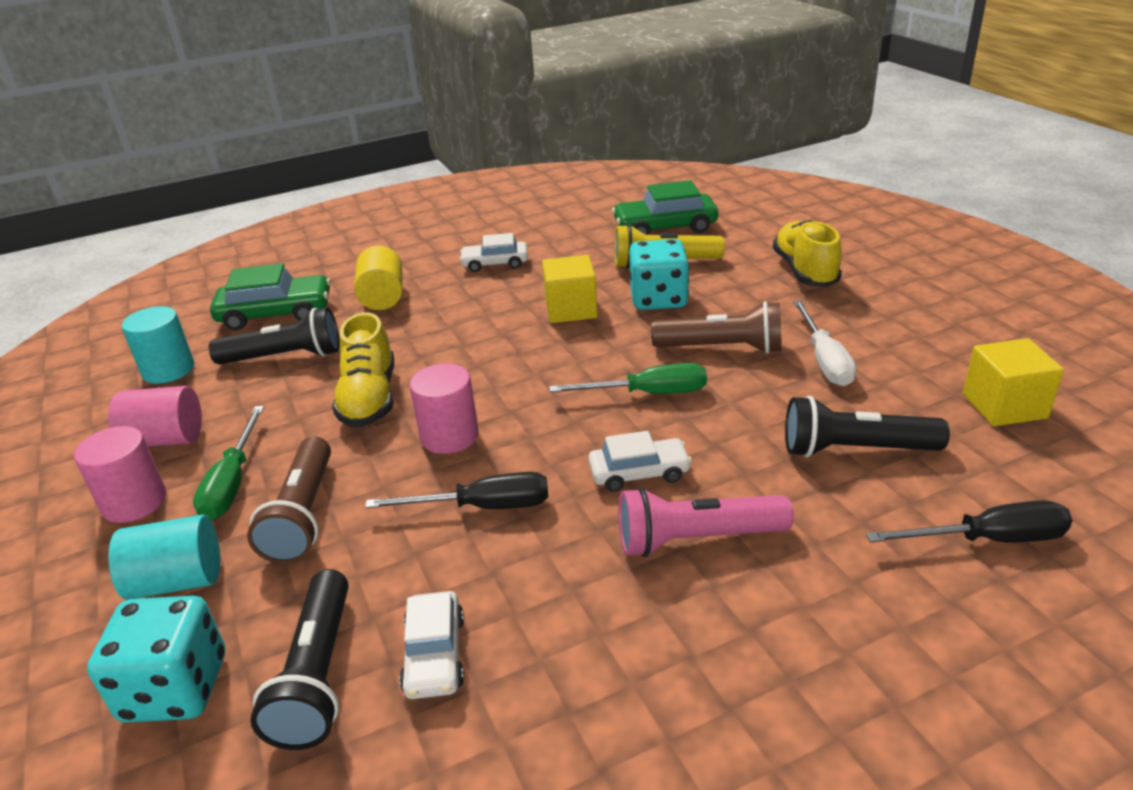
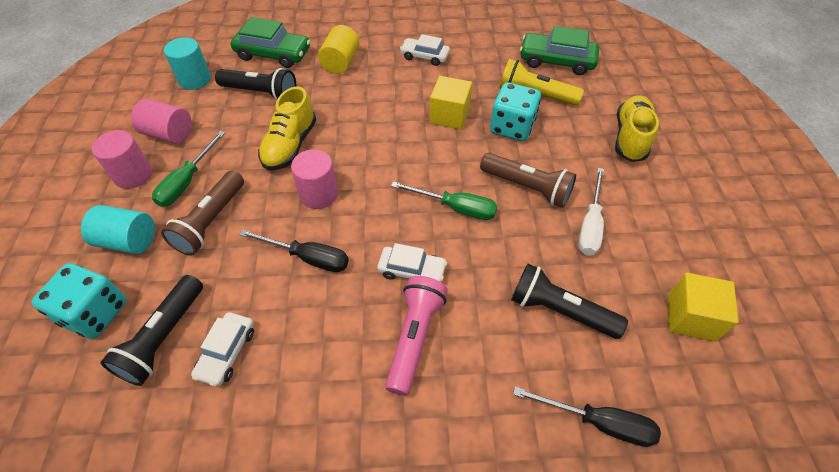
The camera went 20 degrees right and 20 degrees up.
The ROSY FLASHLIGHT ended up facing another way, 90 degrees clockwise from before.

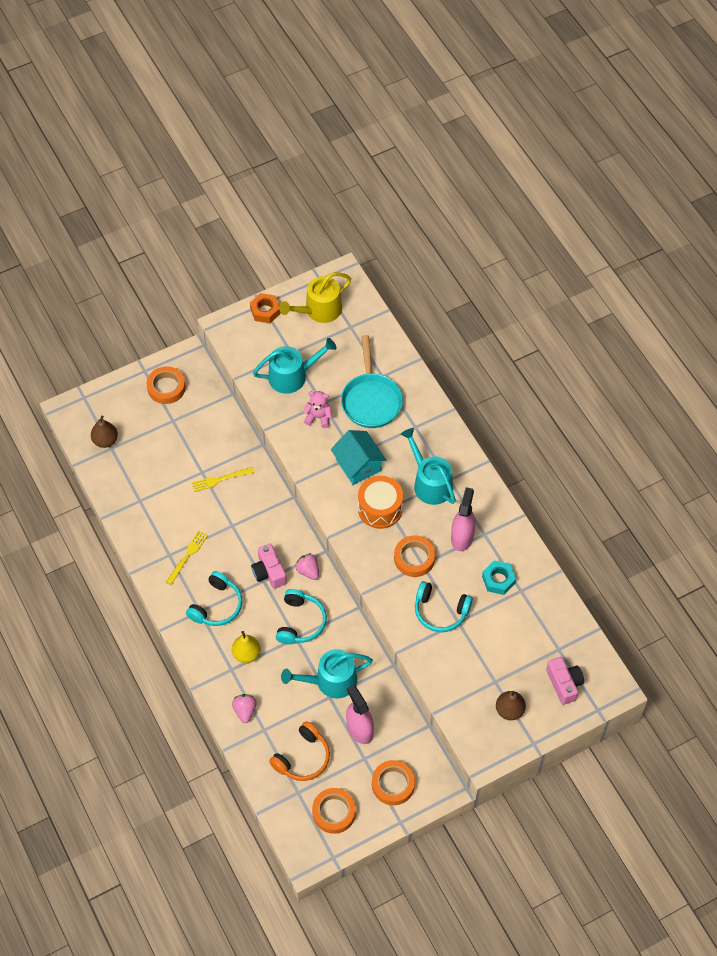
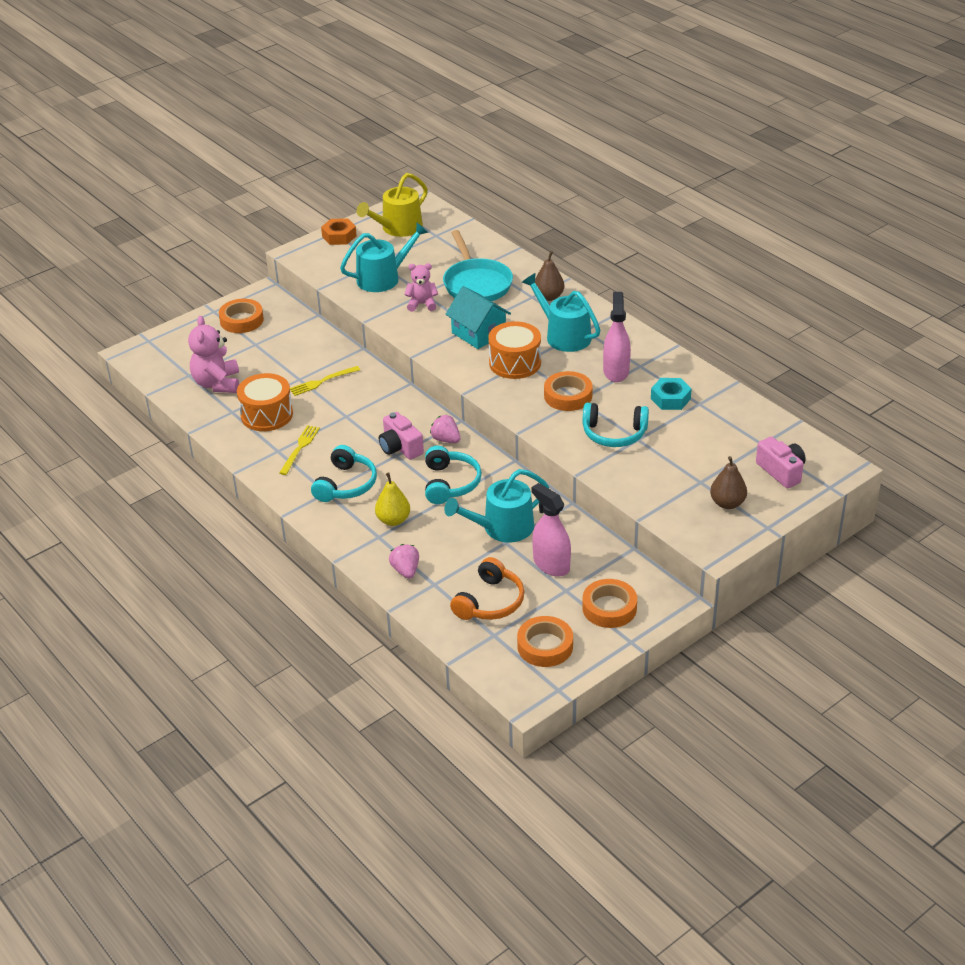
The camera went 10 degrees left and 20 degrees down.
The DARK BROWN PEAR (1st from left) ended up elsewhere.
The second view gained the ROSY TEDDY (1st from left).
The second view gained the BRIGHT ORANGE TOY DRUM (1st from left).

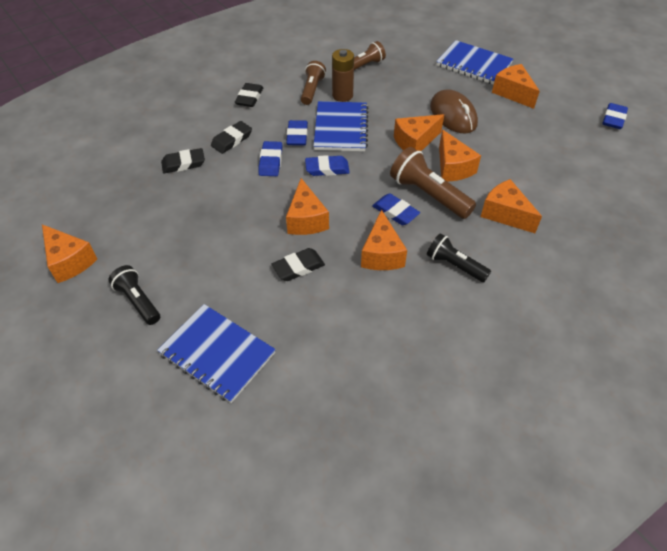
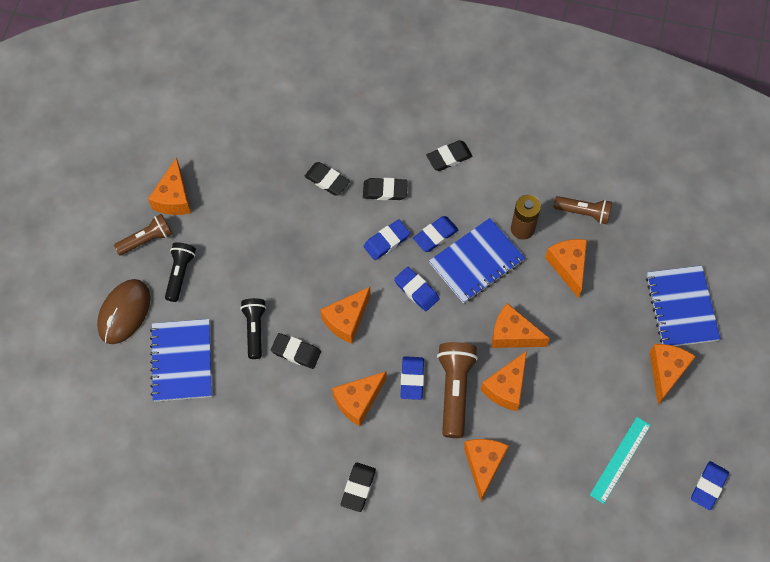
The camera went 50 degrees right and 15 degrees up.
The DARK BROWN FLASHLIGHT (1st from left) ended up elsewhere.
The JET-BLACK FLASHLIGHT (2nd from left) ended up elsewhere.
The DARK BROWN COMPUTER MOUSE ended up elsewhere.
The ROYAL BLUE GUM ERASER (5th from left) ended up facing another way, 45 degrees counterclockwise from before.
The second view gained the JET-BLACK GUM ERASER (3rd from left).
The second view gained the BRIGHT ORANGE CHEESE (7th from left).
The second view gained the TURQUOISE RULER.

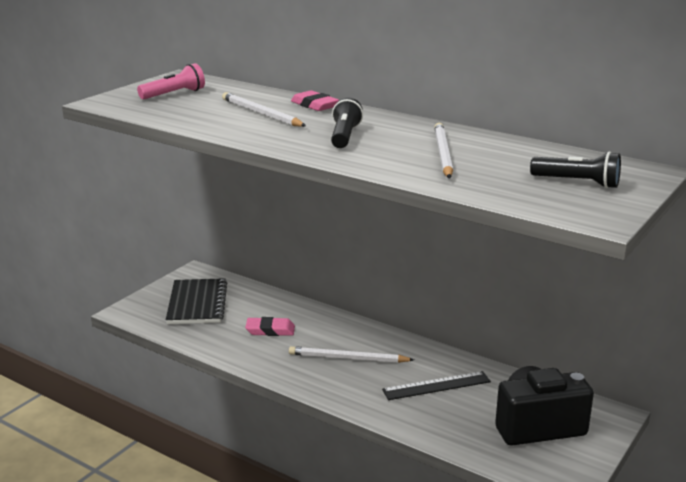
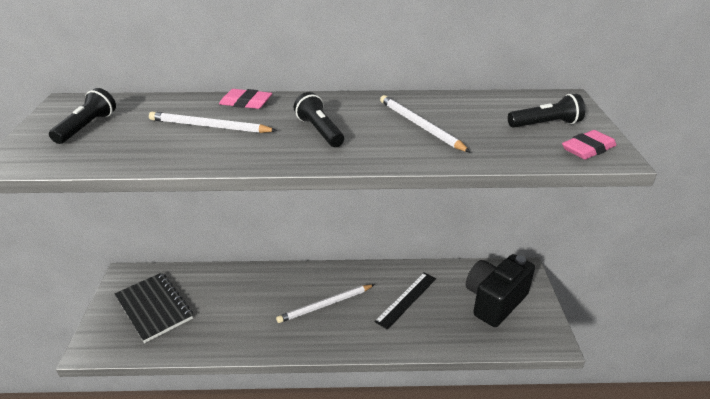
The camera went 35 degrees left and 10 degrees up.
What was the ROSY FLASHLIGHT turned into the JET-BLACK FLASHLIGHT (1st from left).
The ROSY GUM ERASER (1st from left in the first image) ended up elsewhere.

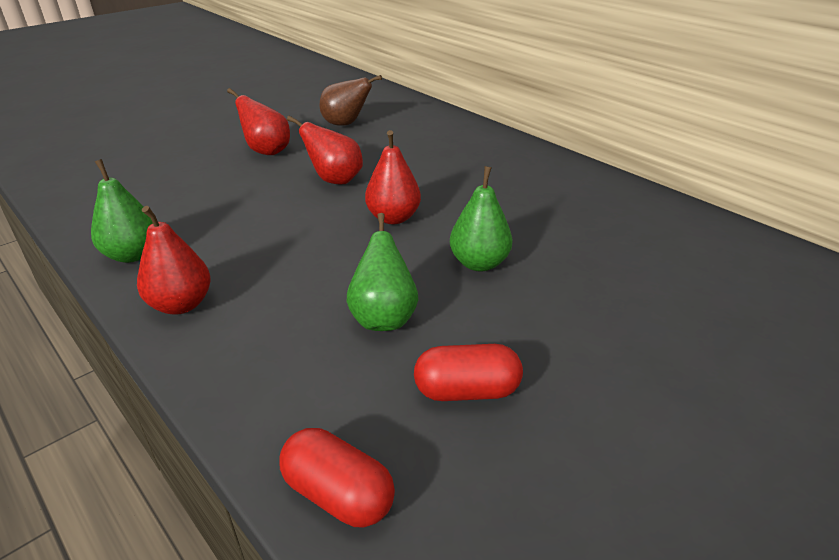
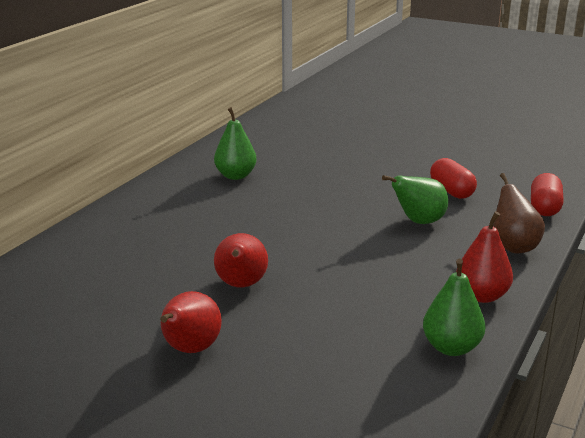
The camera went 110 degrees left and 10 degrees down.
The DARK BROWN PEAR ended up elsewhere.
The second view lost the RED PEAR (4th from left).
The LEAF-GREEN PEAR (3rd from left in the first image) ended up elsewhere.

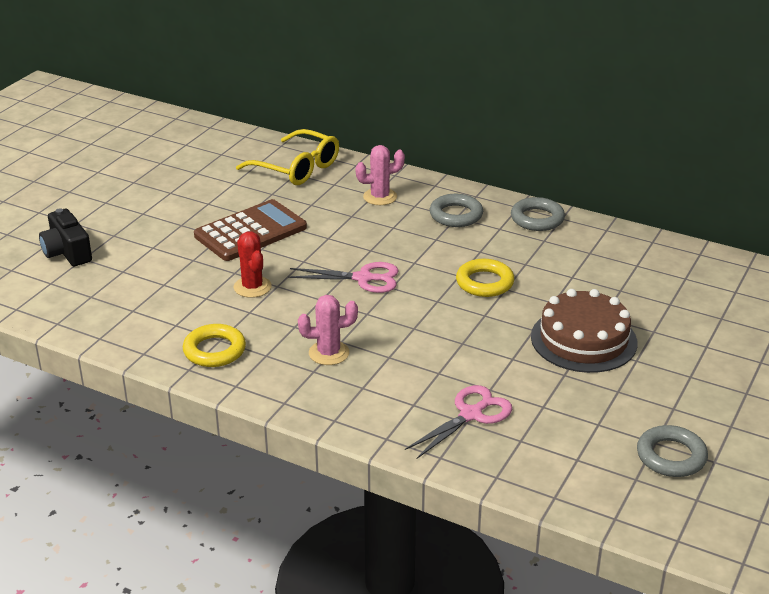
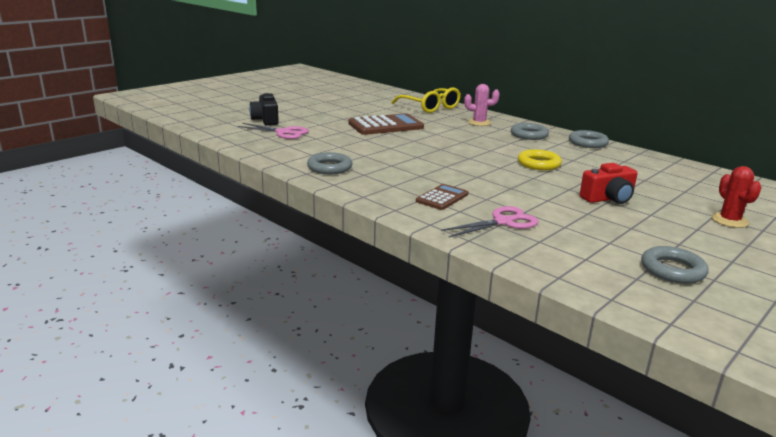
The camera went 15 degrees right and 10 degrees down.
What was the BRIGHT YELLOW HOOP (1st from left) turned into the GRAY HOOP (1st from left).
The RED SAGUARO CACTUS ended up elsewhere.
The ROSY PAIR OF SCISSORS (1st from left) ended up elsewhere.
The second view lost the ROSY SAGUARO CACTUS (1st from left).
Where the DARK BROWN LAYER CAKE stood, the RED CAMERA came to stand.
The second view gained the DARK BROWN CALCULATOR (2nd from left).

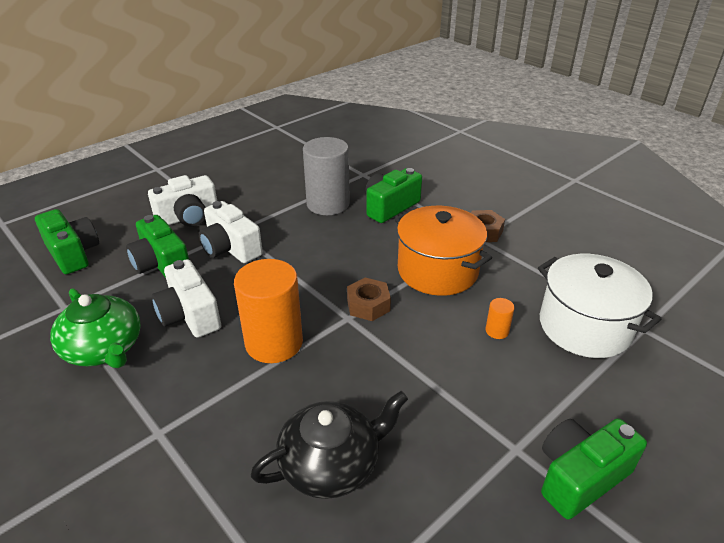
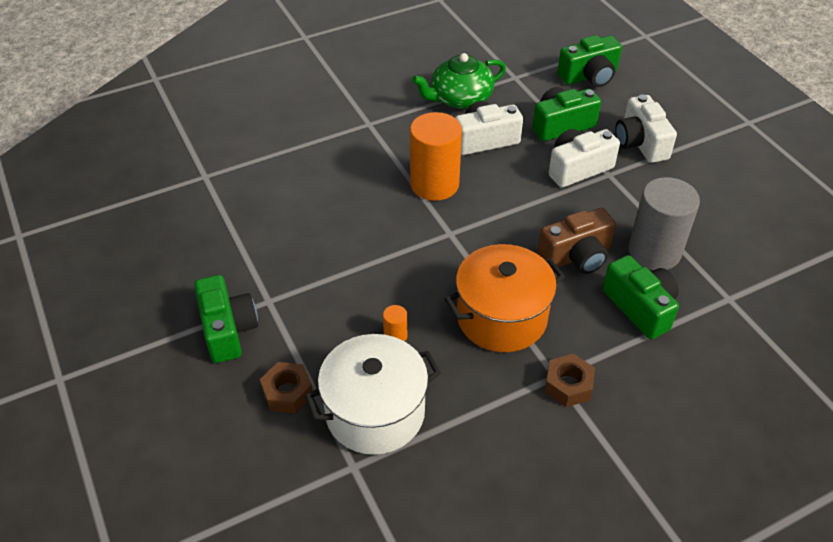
The camera went 105 degrees right and 10 degrees up.
The second view lost the JET-BLACK TEAPOT.
The DARK BROWN NUT (1st from left) ended up elsewhere.
The second view gained the DARK BROWN CAMERA.

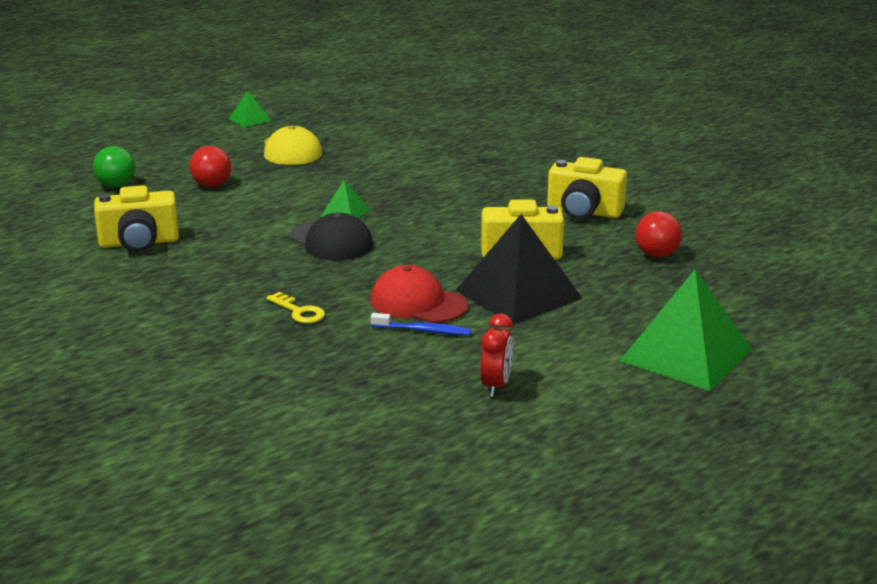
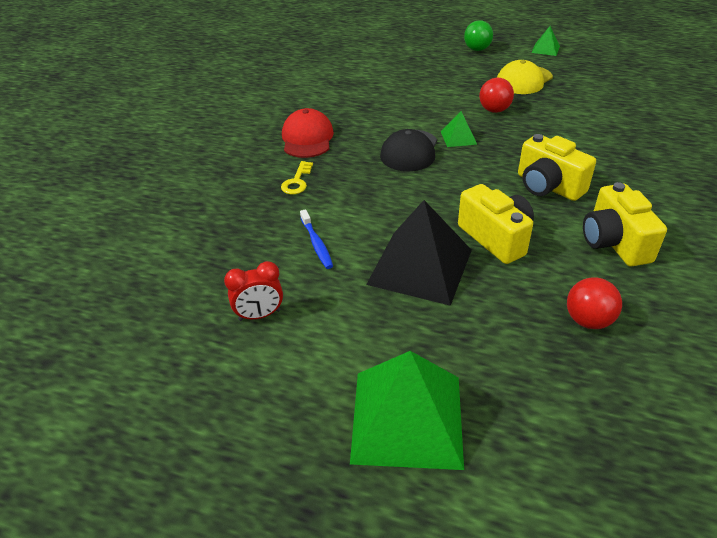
The camera went 60 degrees right and 15 degrees up.
The LEAF-GREEN BALL ended up elsewhere.
The BRIGHT YELLOW CAMERA (1st from left in the first image) ended up elsewhere.
The RED BALL (1st from left) ended up elsewhere.
The RED BASEBALL CAP ended up elsewhere.

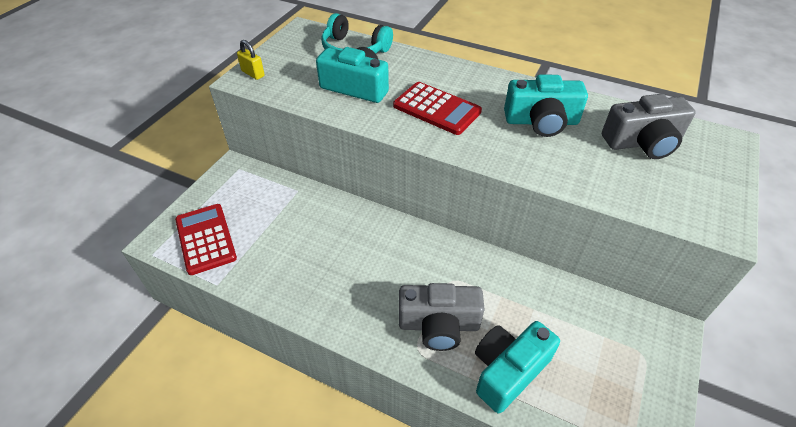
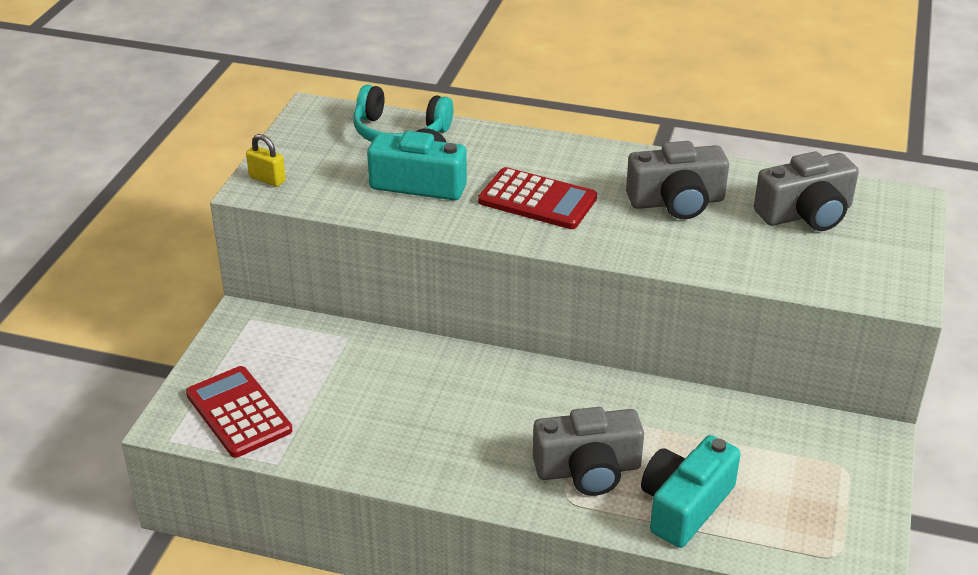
The camera went 10 degrees left and 10 degrees down.
What was the TURQUOISE CAMERA (3rd from left) turned into the GRAY CAMERA (2nd from left).

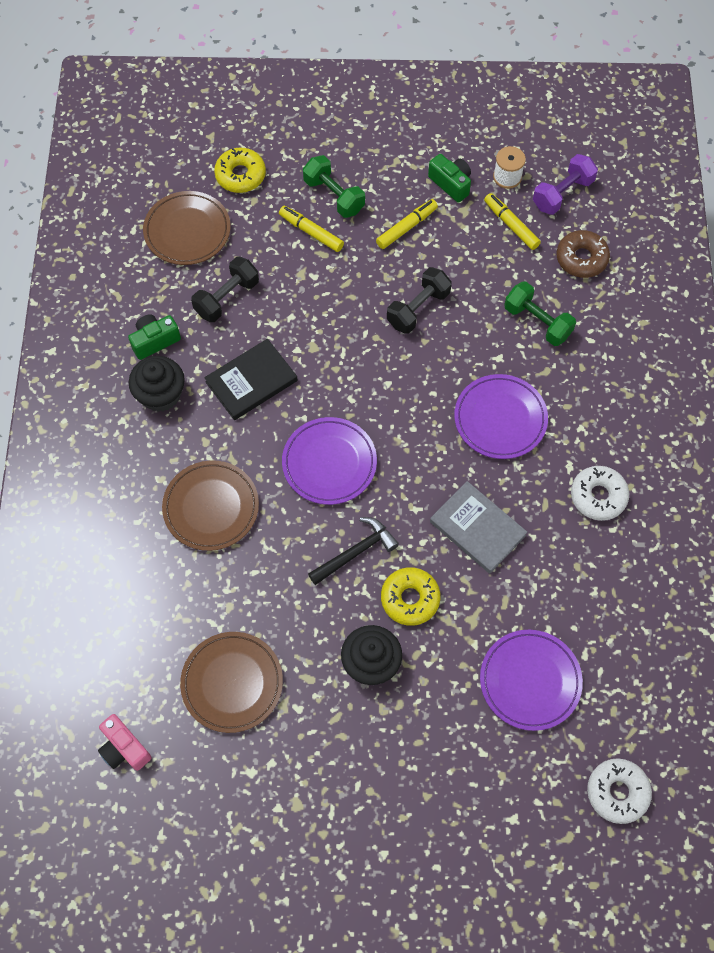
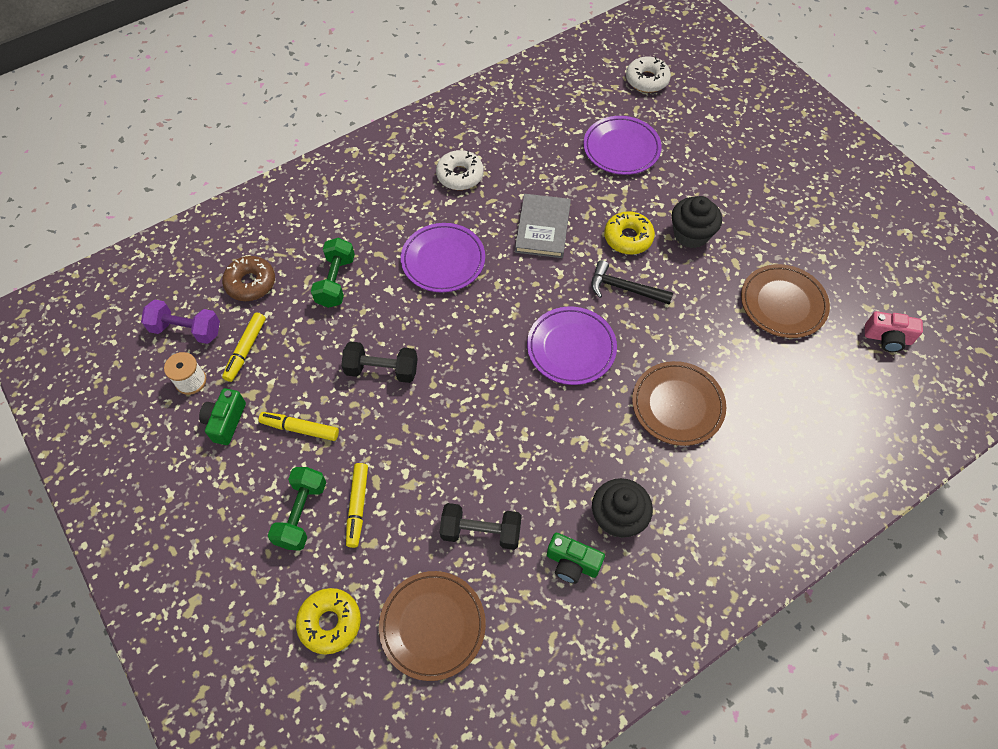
The camera went 125 degrees left and 5 degrees down.
The ROSY CAMERA ended up facing another way, 90 degrees clockwise from before.
The second view lost the JET-BLACK BOOK.

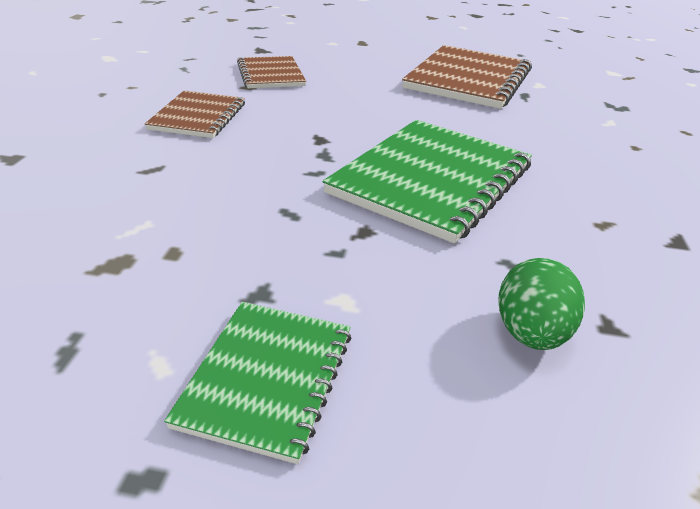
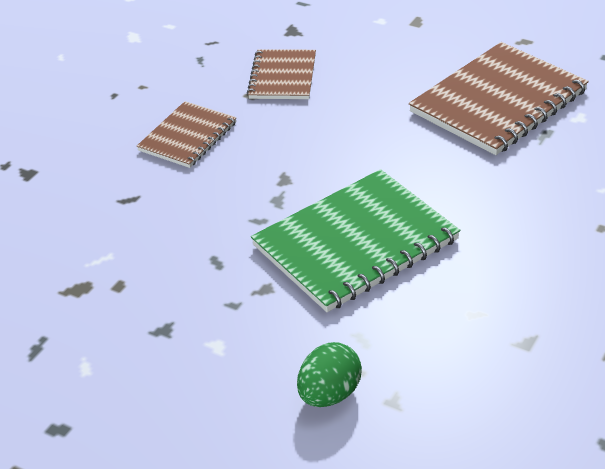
The camera went 25 degrees right and 5 degrees up.
The second view lost the LEAF-GREEN NOTEBOOK (1st from left).

